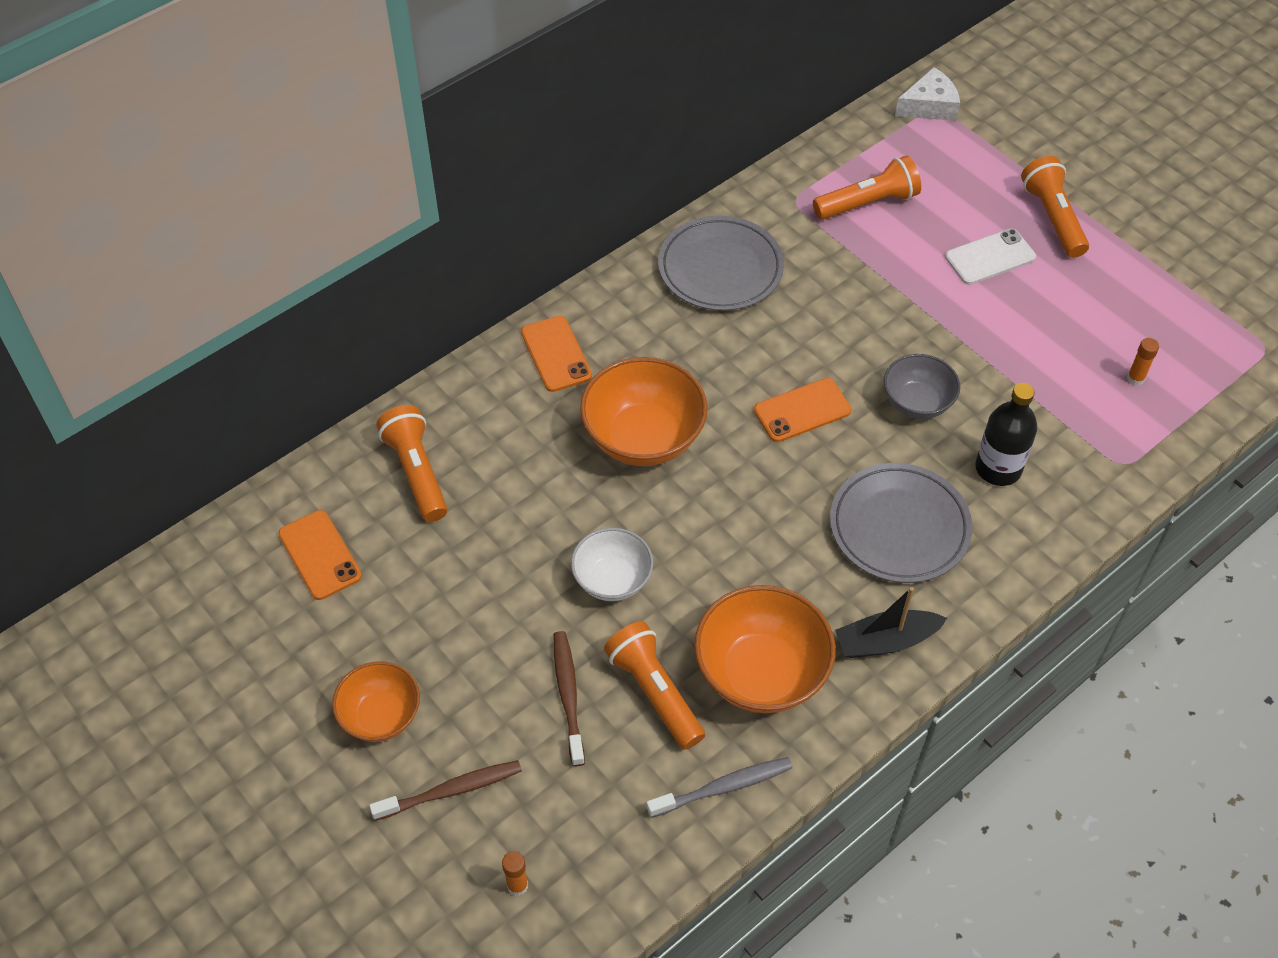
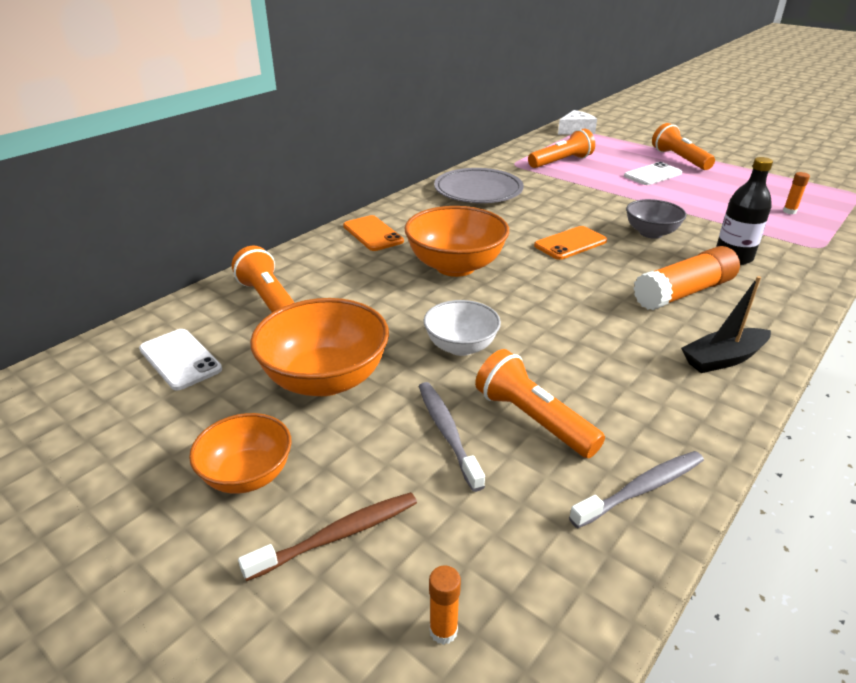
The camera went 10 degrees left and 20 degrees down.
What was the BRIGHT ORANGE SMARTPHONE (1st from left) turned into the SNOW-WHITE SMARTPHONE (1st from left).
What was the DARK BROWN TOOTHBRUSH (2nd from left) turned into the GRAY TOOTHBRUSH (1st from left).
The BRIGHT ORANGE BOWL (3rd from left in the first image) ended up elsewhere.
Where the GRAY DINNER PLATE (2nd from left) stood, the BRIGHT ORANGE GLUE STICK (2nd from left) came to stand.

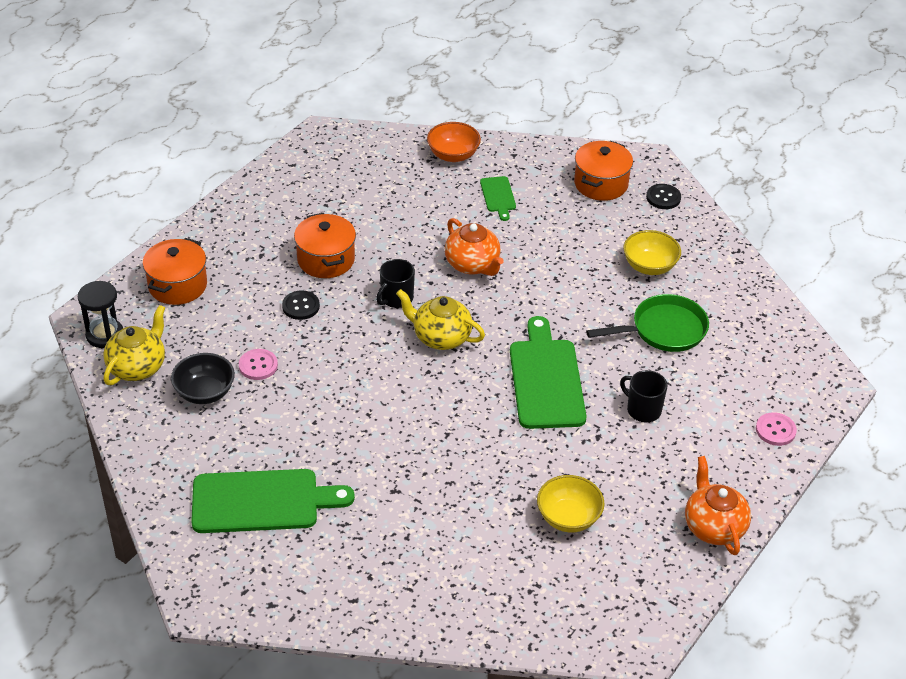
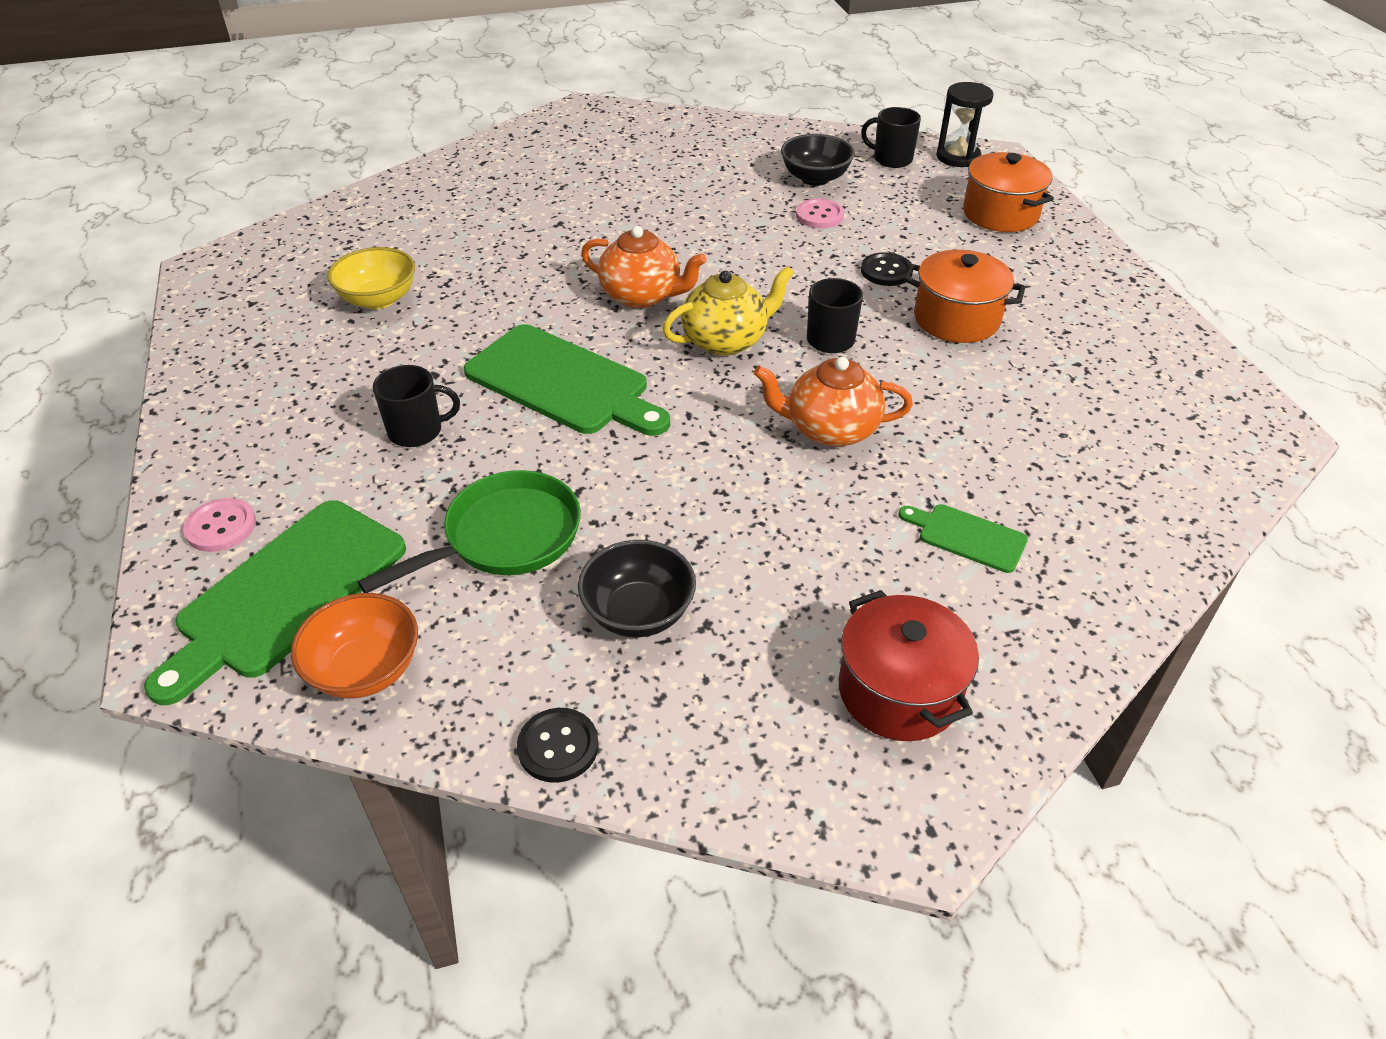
The camera went 130 degrees right and 0 degrees up.
Where the BRIGHT YELLOW TEAPOT (1st from left) stood, the JET-BLACK MUG (3rd from left) came to stand.
The LEAF-GREEN CHOPPING BOARD (1st from left) ended up elsewhere.
The BRIGHT ORANGE BOWL ended up elsewhere.
What was the BRIGHT ORANGE STOCKPOT (3rd from left) turned into the RED STOCKPOT.
The LEAF-GREEN SKILLET ended up facing another way, 150 degrees counterclockwise from before.
What was the BRIGHT YELLOW BOWL (2nd from left) turned into the JET-BLACK BOWL (1st from left).
The JET-BLACK SHIRT BUTTON (2nd from left in the first image) ended up elsewhere.
The BRIGHT ORANGE TEAPOT (2nd from left in the first image) ended up elsewhere.

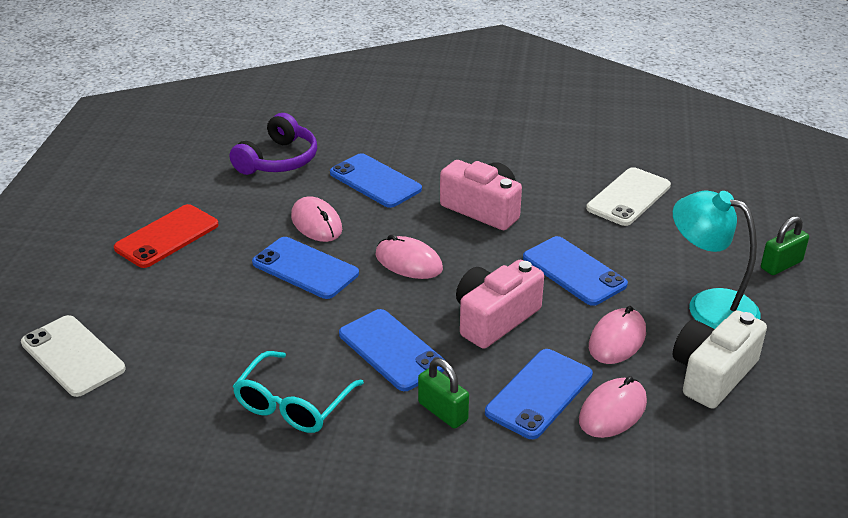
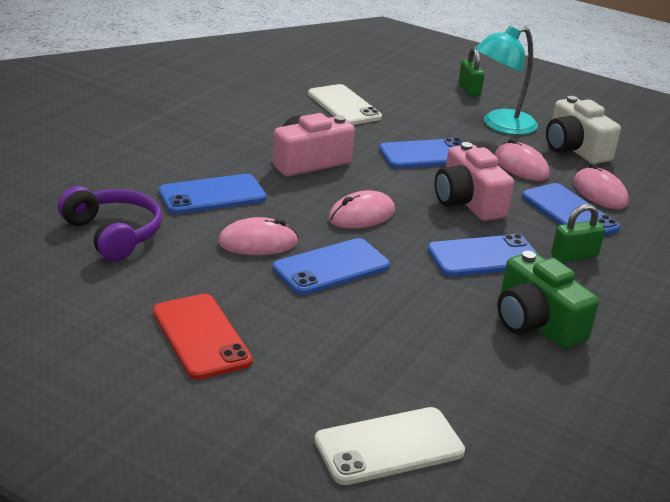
The camera went 70 degrees left and 5 degrees down.
Where the TURQUOISE EYEGLASSES stood, the LEAF-GREEN CAMERA came to stand.

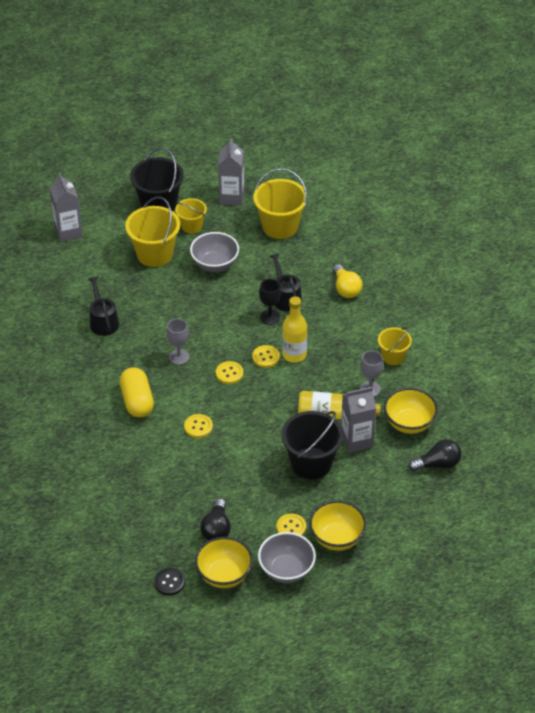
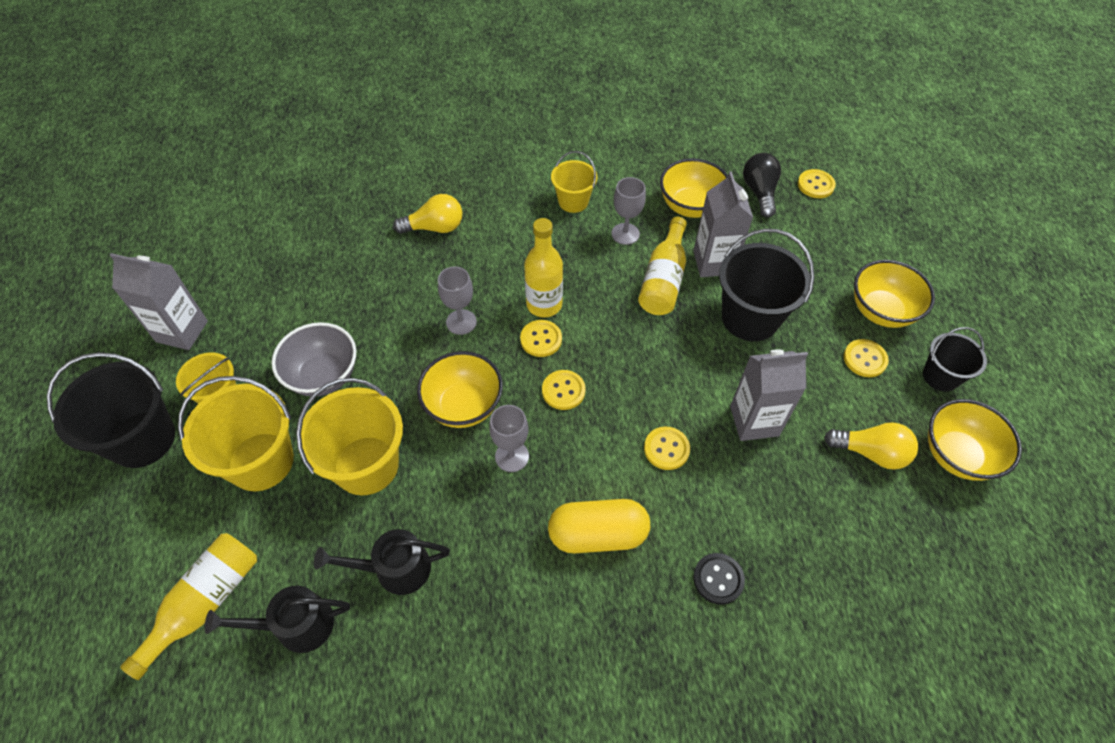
The camera went 80 degrees left and 10 degrees up.
The GRAY JUICE CARTON (1st from left in the first image) ended up elsewhere.
The JET-BLACK SHIRT BUTTON ended up elsewhere.
What was the JET-BLACK LIGHT BULB (1st from left) turned into the BRIGHT YELLOW LIGHT BULB (2nd from left).
The BRIGHT YELLOW PAIL (3rd from left) ended up elsewhere.
Where the GRAY BOWL (2nd from left) stood, the JET-BLACK PAIL (3rd from left) came to stand.
What was the JET-BLACK CHALICE turned into the GRAY CHALICE (1st from left).
The JET-BLACK SPRINKLING CAN (2nd from left in the first image) ended up elsewhere.
The second view gained the BRIGHT YELLOW DRINK BOTTLE (1st from left).
The second view gained the BRIGHT YELLOW BOWL (1st from left).
The second view gained the BRIGHT YELLOW SHIRT BUTTON (4th from left).

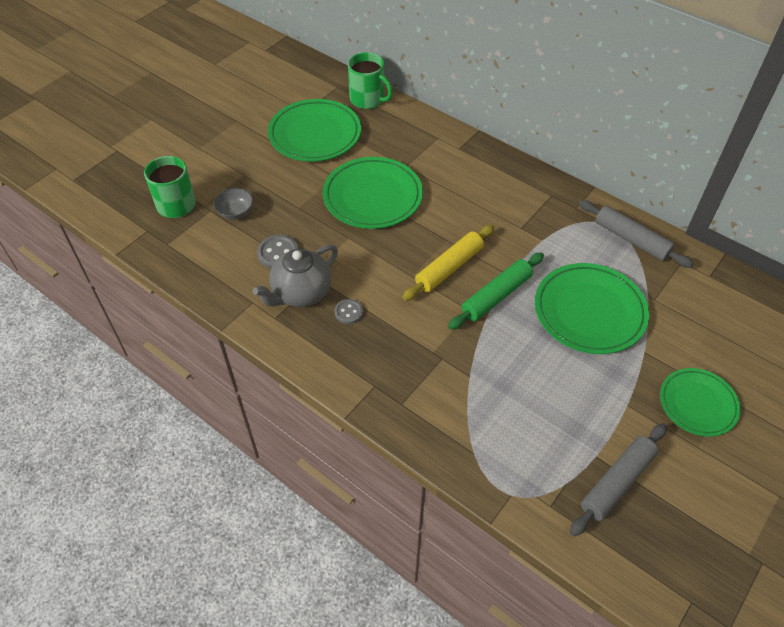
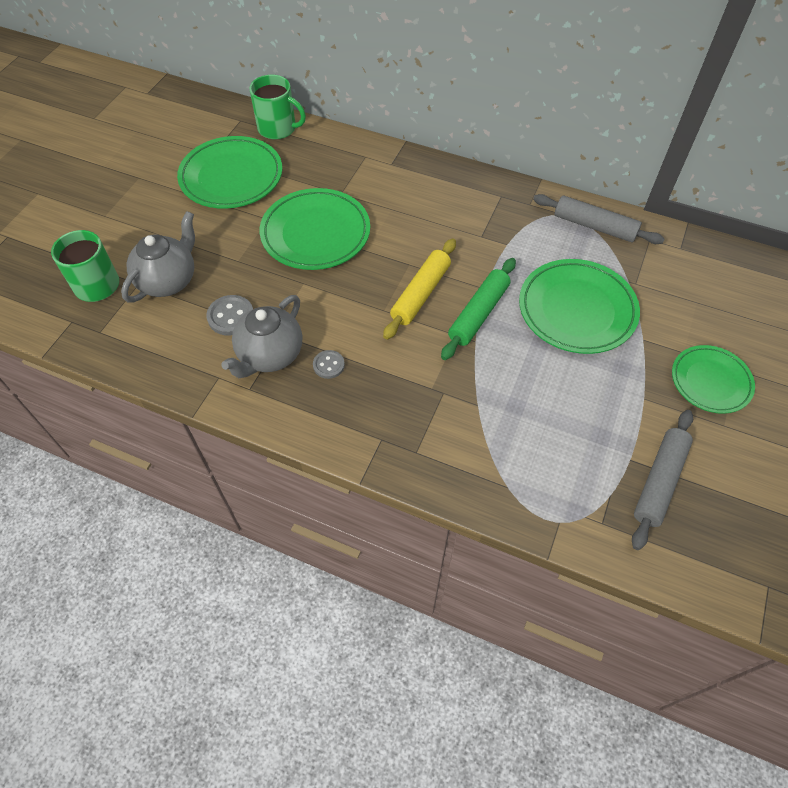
The camera went 15 degrees left and 5 degrees up.
Where the GRAY BOWL stood, the GRAY TEAPOT (1st from left) came to stand.

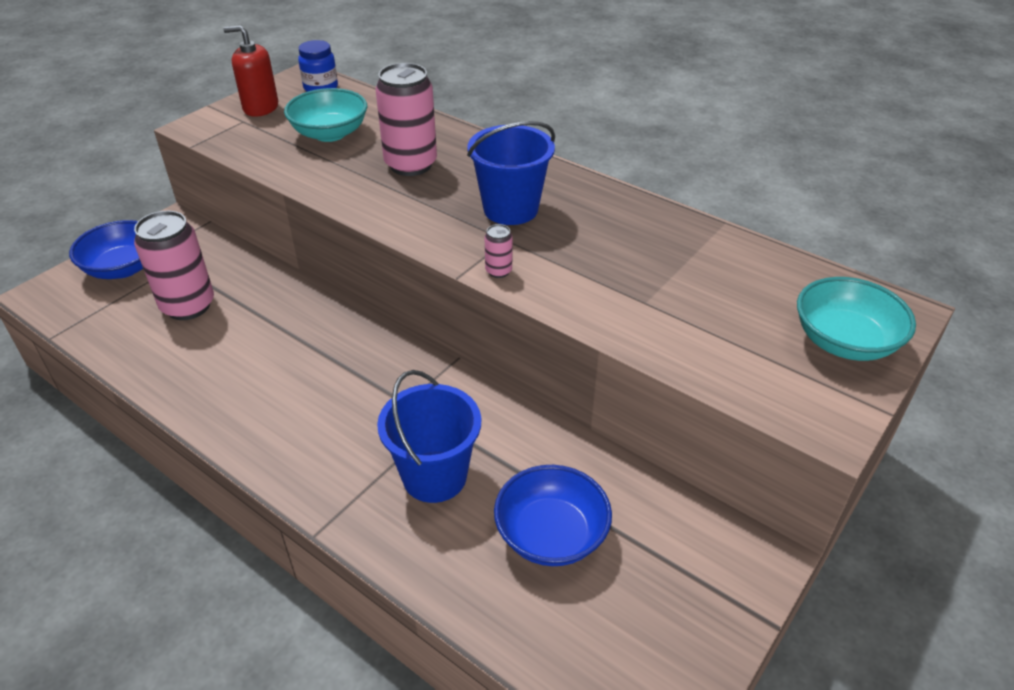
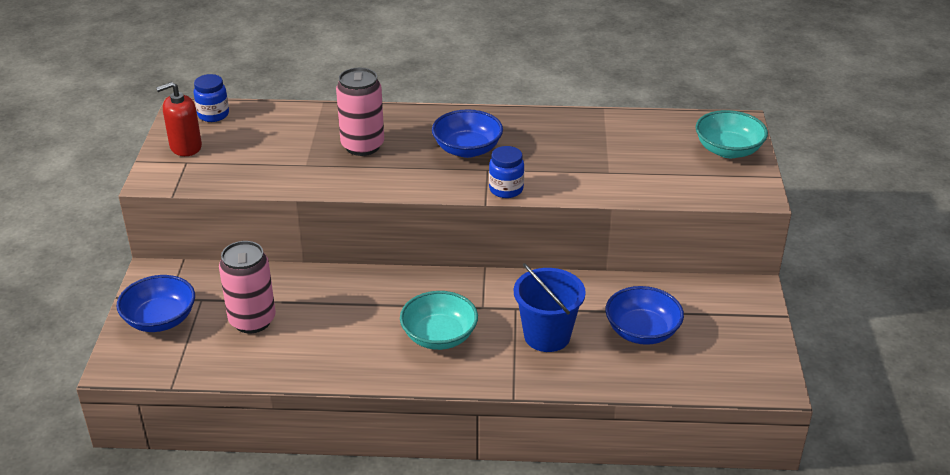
The camera went 35 degrees left and 5 degrees down.
The TURQUOISE BOWL (1st from left) ended up elsewhere.
Where the ROYAL BLUE PAIL (2nd from left) stood, the ROYAL BLUE BOWL (2nd from left) came to stand.
Where the ROSY CAN (3rd from left) stood, the ROYAL BLUE PRESERVE JAR (2nd from left) came to stand.

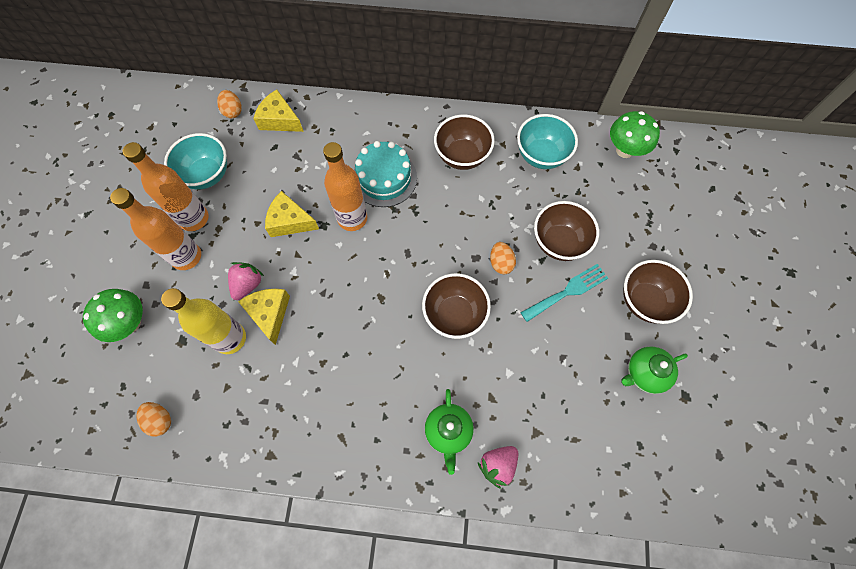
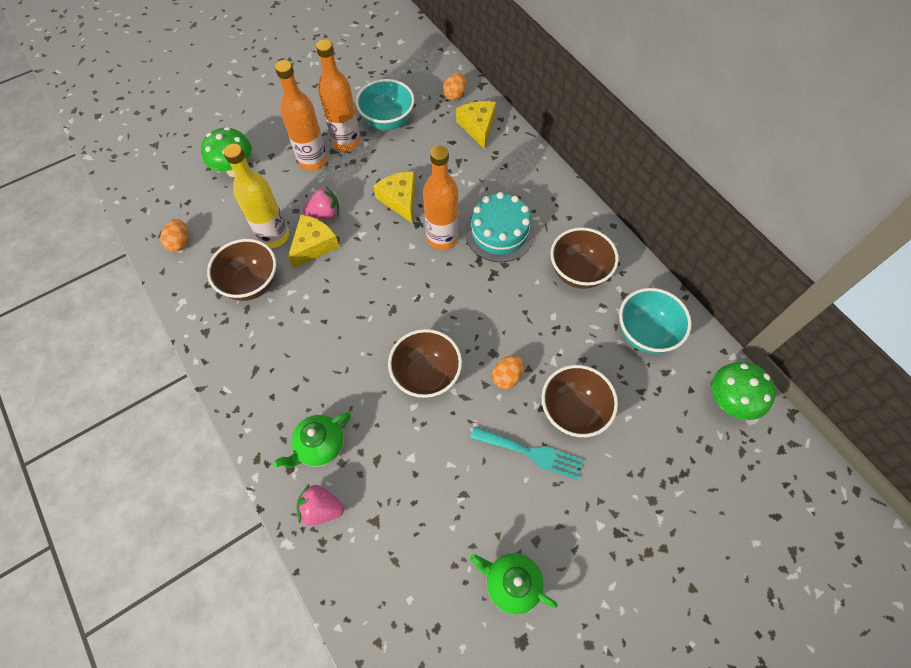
The camera went 50 degrees right and 5 degrees down.
The DARK BROWN BOWL (4th from left in the first image) ended up elsewhere.

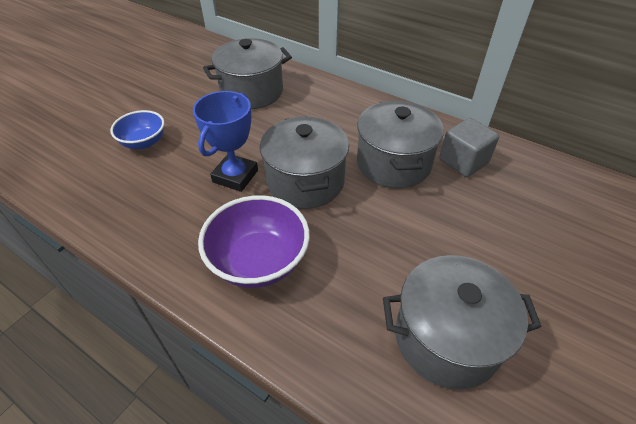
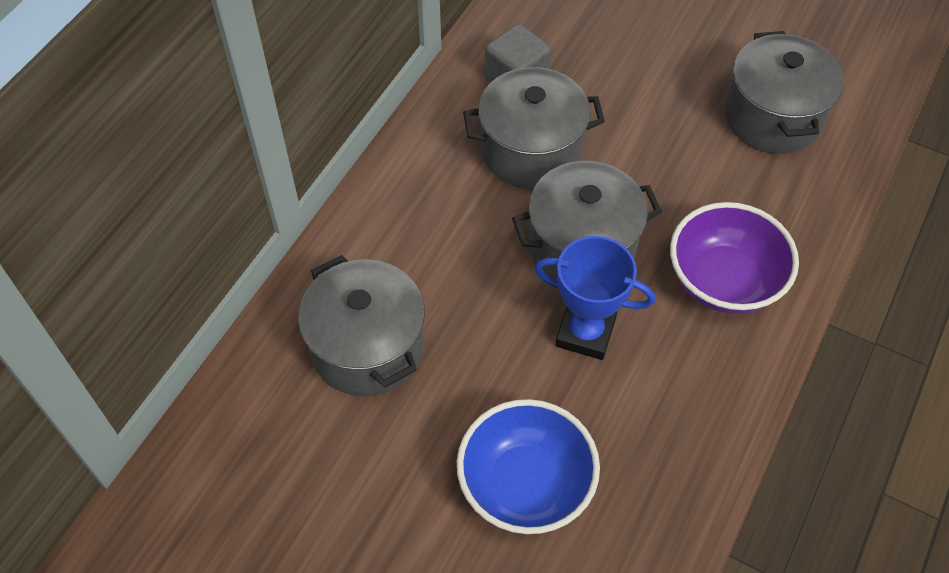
The camera went 95 degrees left and 10 degrees up.
The size of the ROYAL BLUE BOWL changed by a factor of 1.59.

